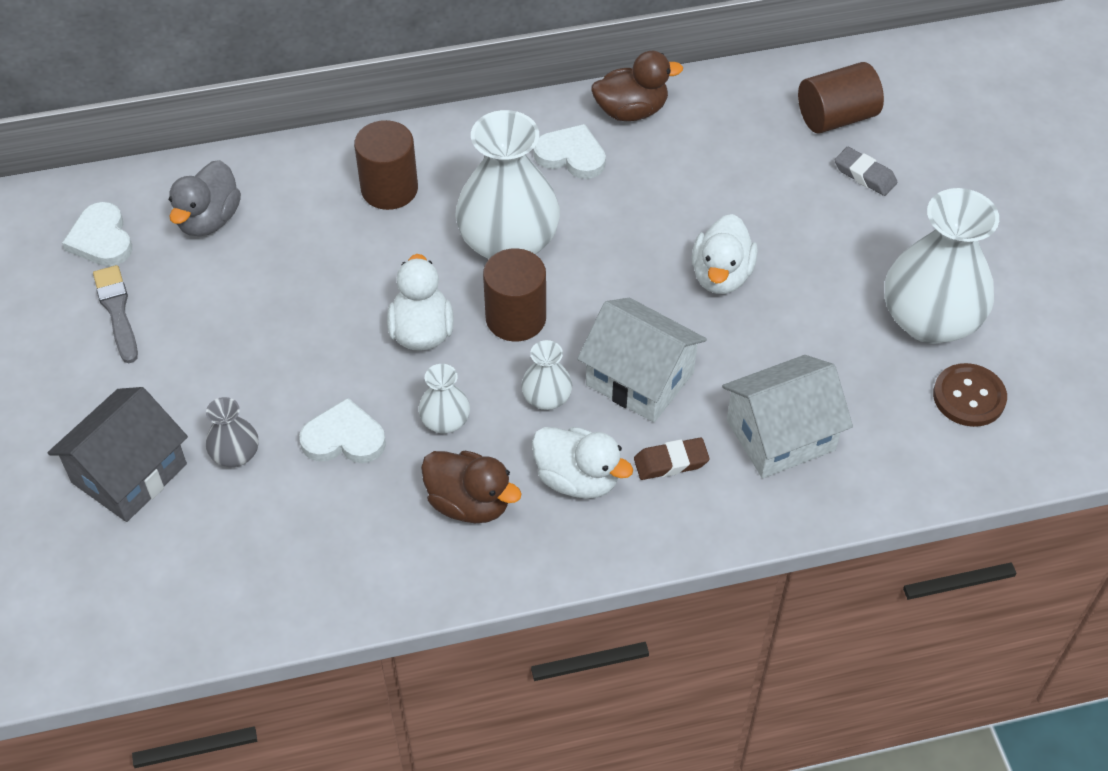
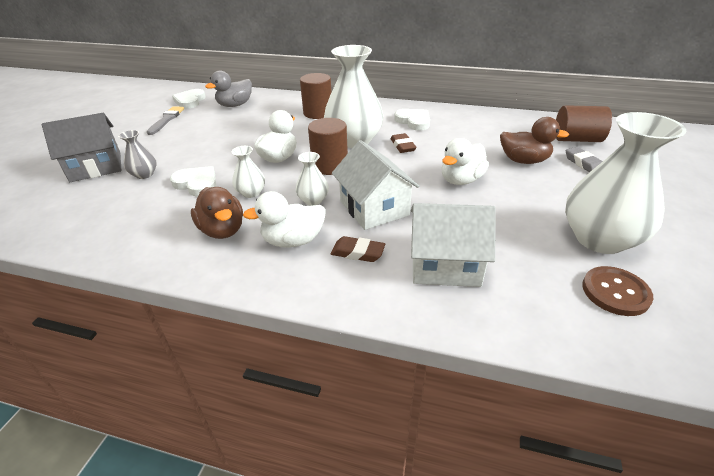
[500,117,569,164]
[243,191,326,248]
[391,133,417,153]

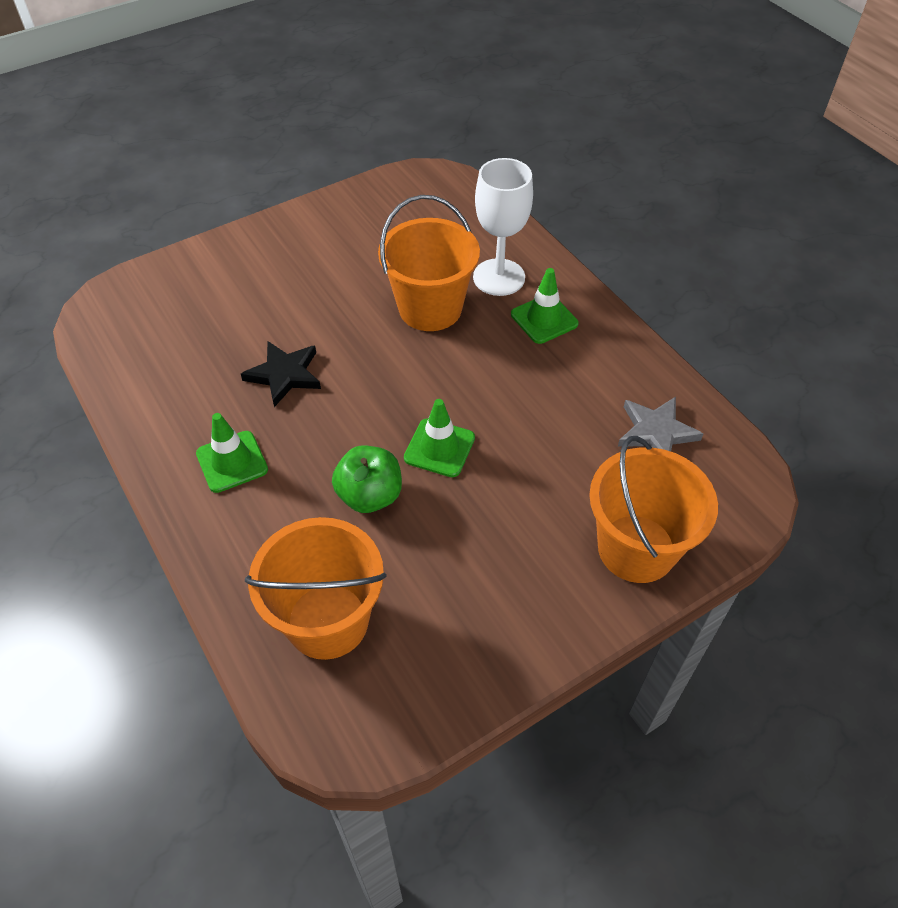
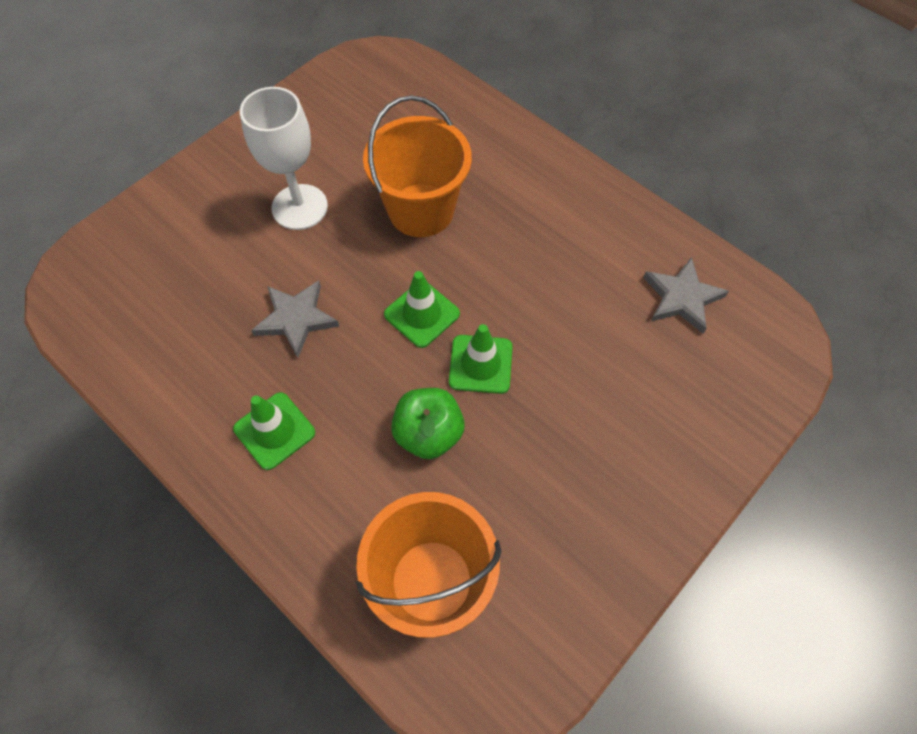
[240,87,328,230]
[384,271,460,348]
[251,280,339,358]
[589,436,718,583] (first image)

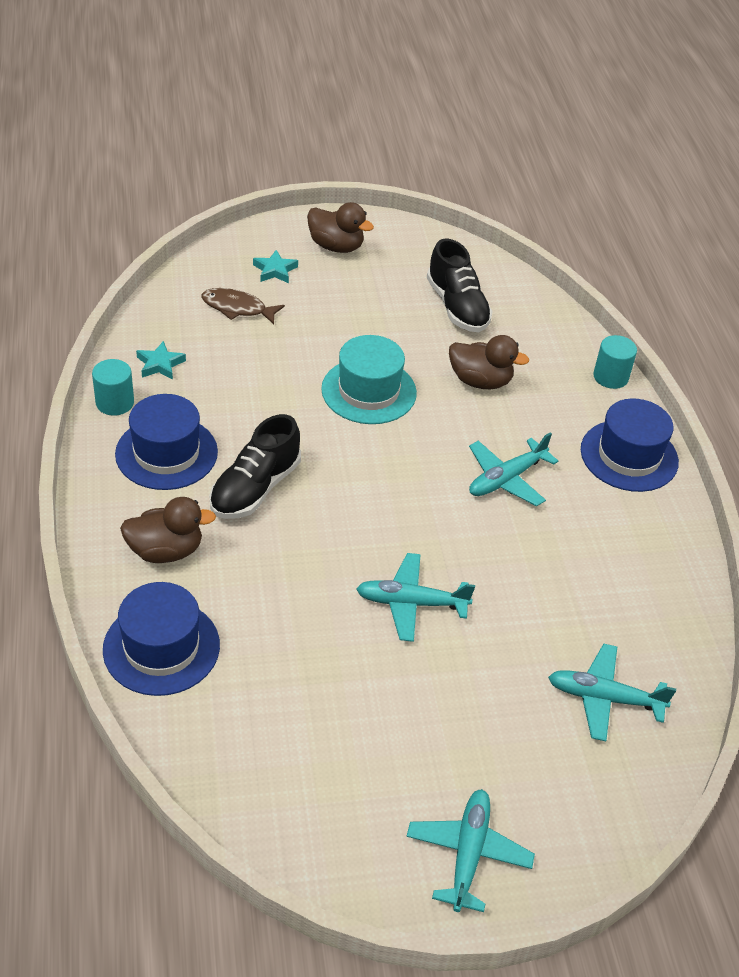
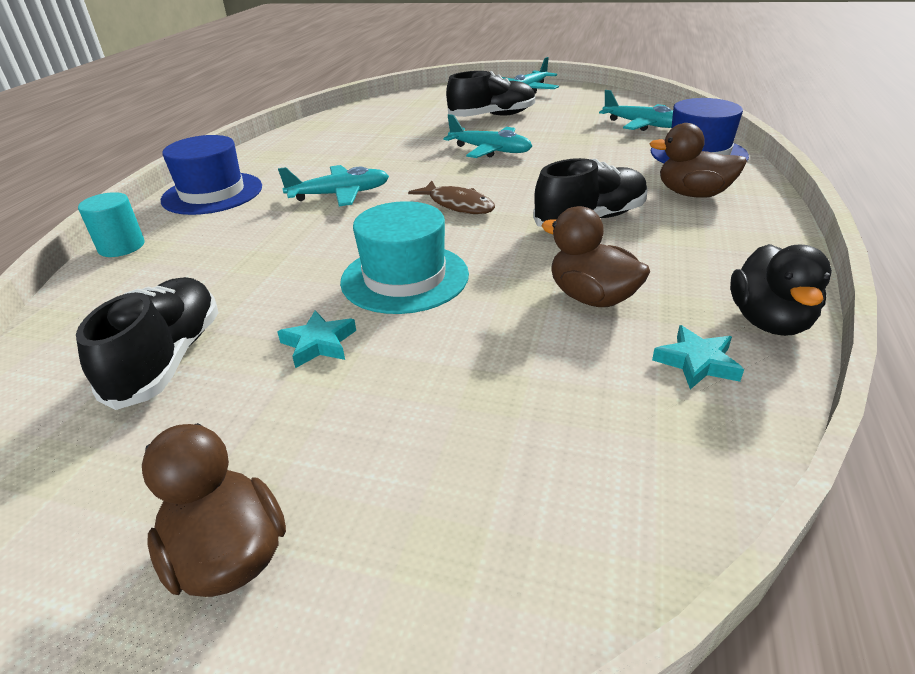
[277,310,356,368]
[408,181,495,214]
[541,206,650,307]
[730,244,832,336]
[115,394,218,490] (first image)
[599,90,673,131]
[446,71,535,117]

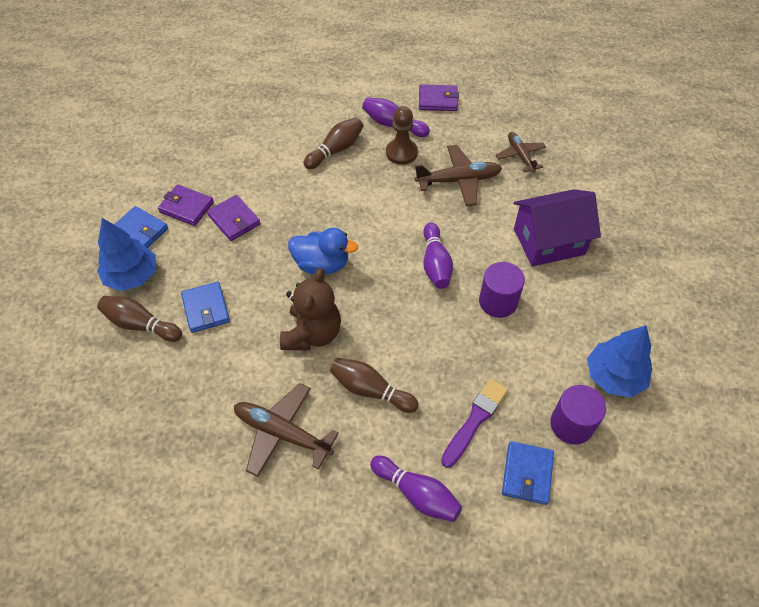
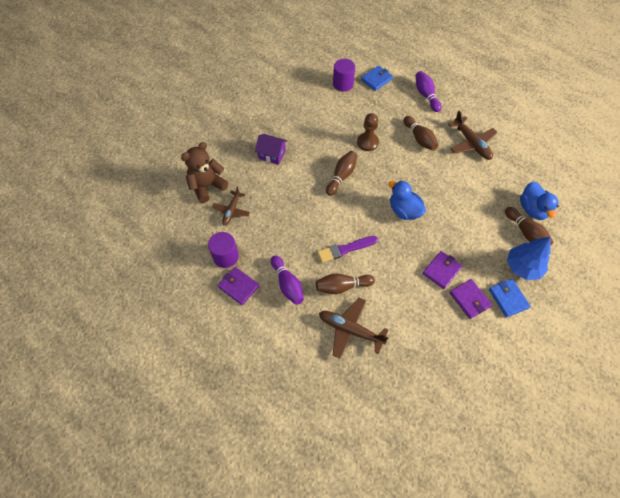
[357,113,379,151]
[319,298,389,359]
[255,134,287,165]
[423,251,462,289]
[326,151,357,196]
[208,232,239,268]
[181,142,229,203]
[181,282,230,333] (first image)
[587,325,652,398] (first image)
[317,236,378,263]
[520,181,558,220]

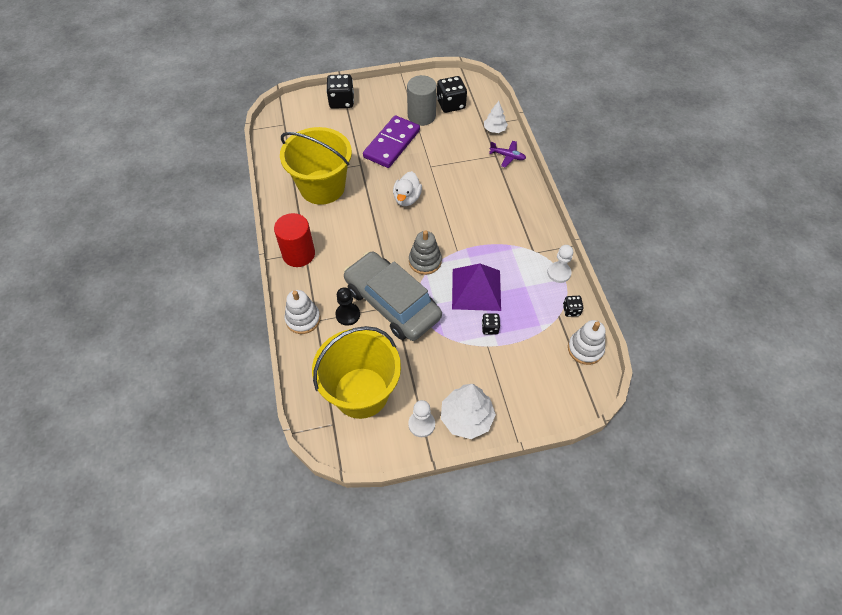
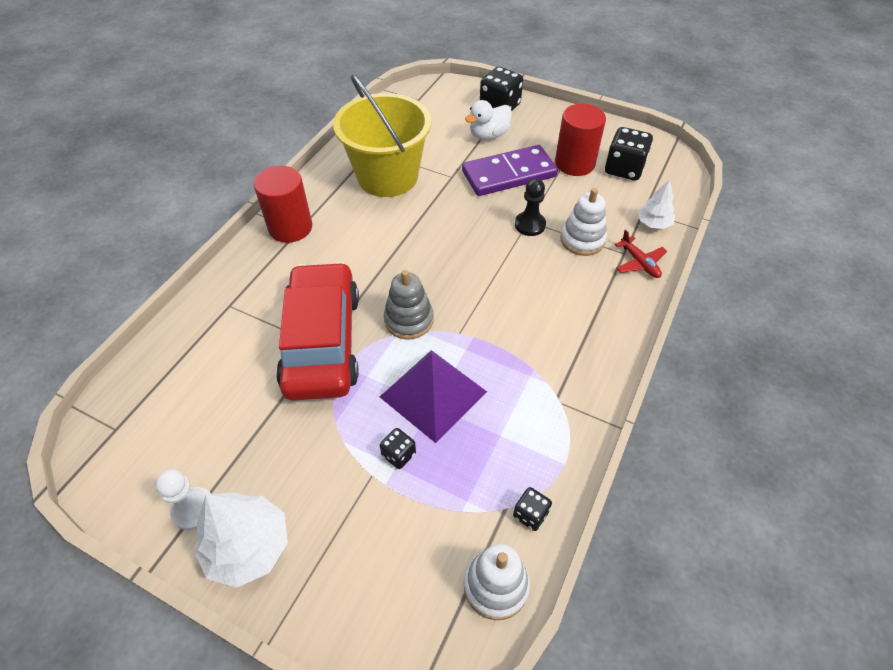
[555,104,606,176]
[615,230,667,278]
[465,100,512,140]
[547,245,573,283] (first image)
[276,262,359,401]
[515,178,546,236]
[561,188,607,256]
[312,326,401,419] (first image)

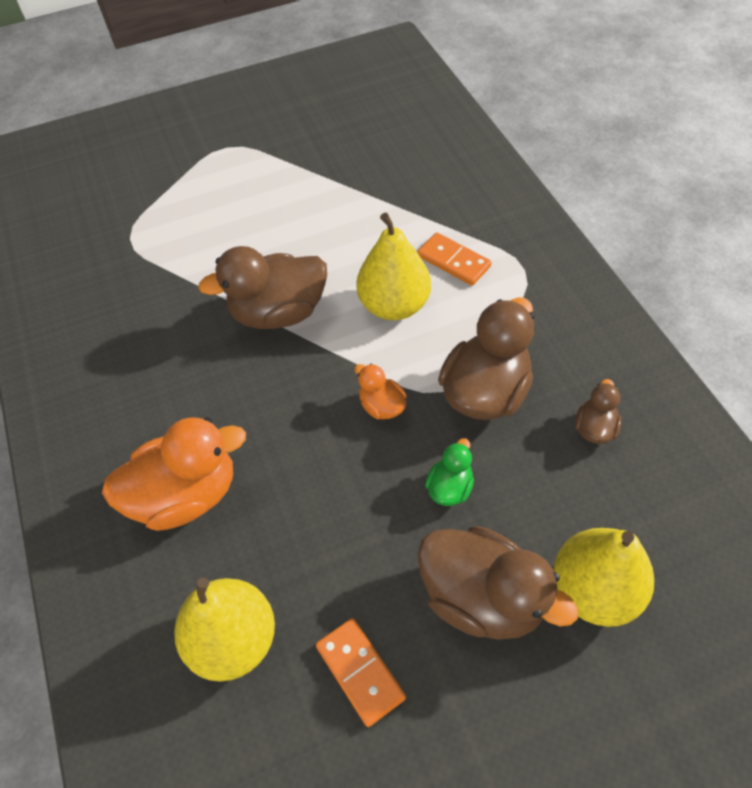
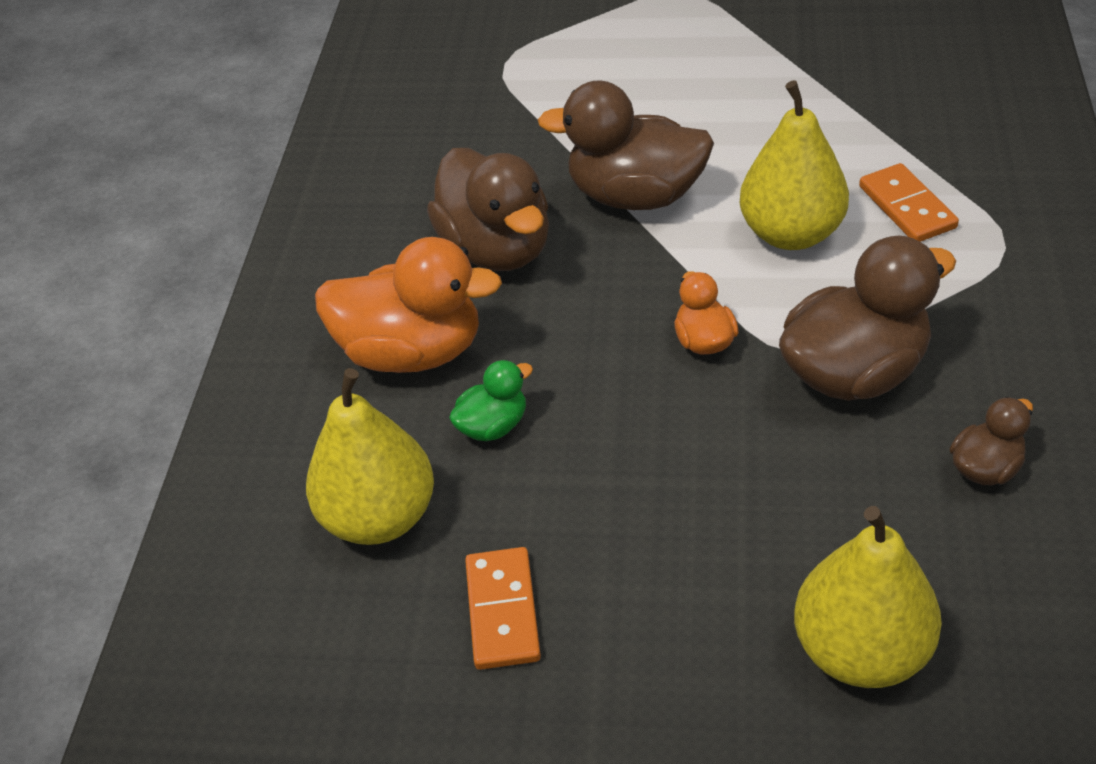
[449,360,533,441]
[427,148,549,271]

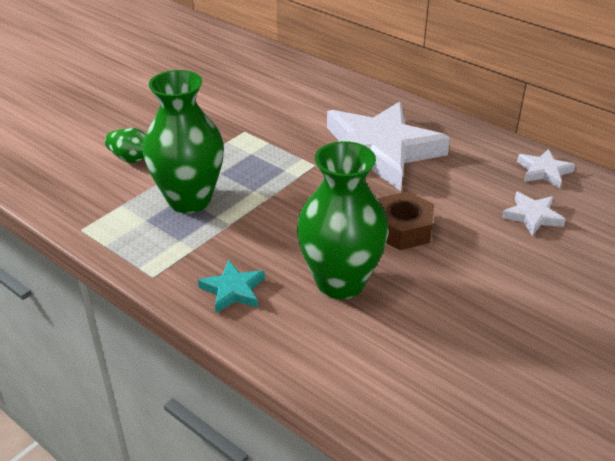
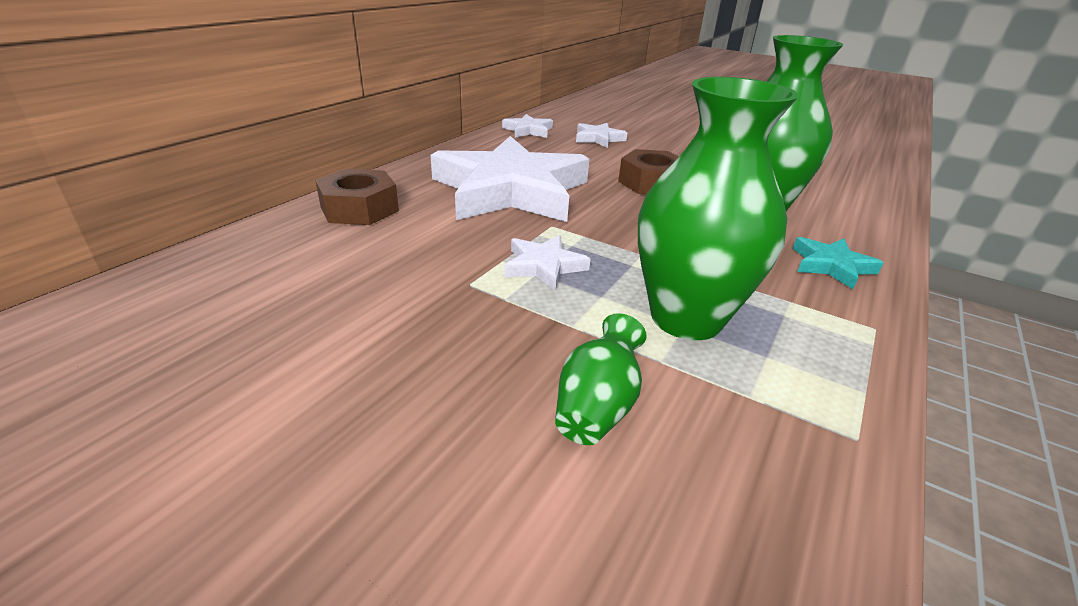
[315,169,399,225]
[504,235,591,291]

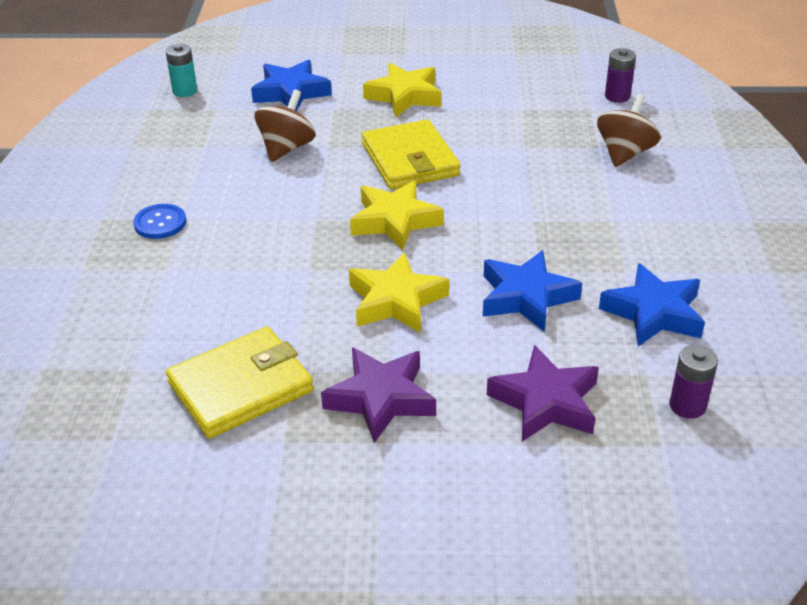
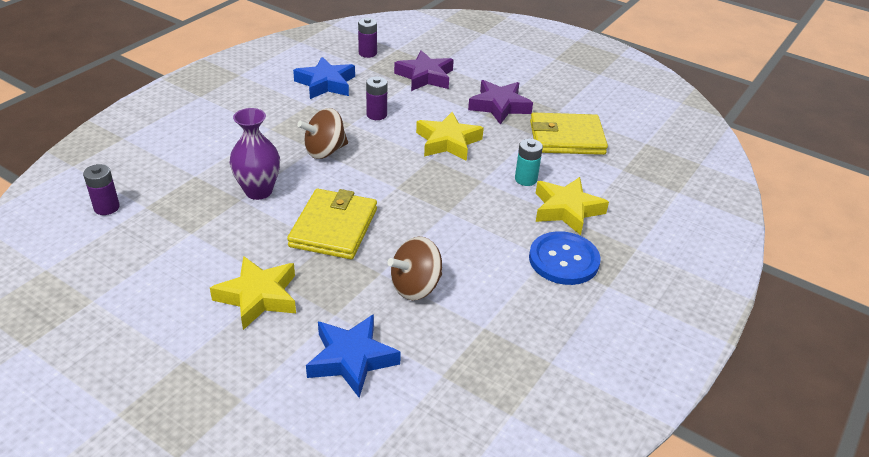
[515,139,543,186]
[297,108,348,159]
[536,177,609,235]
[529,231,601,285]
[366,77,387,120]
[230,108,280,200]

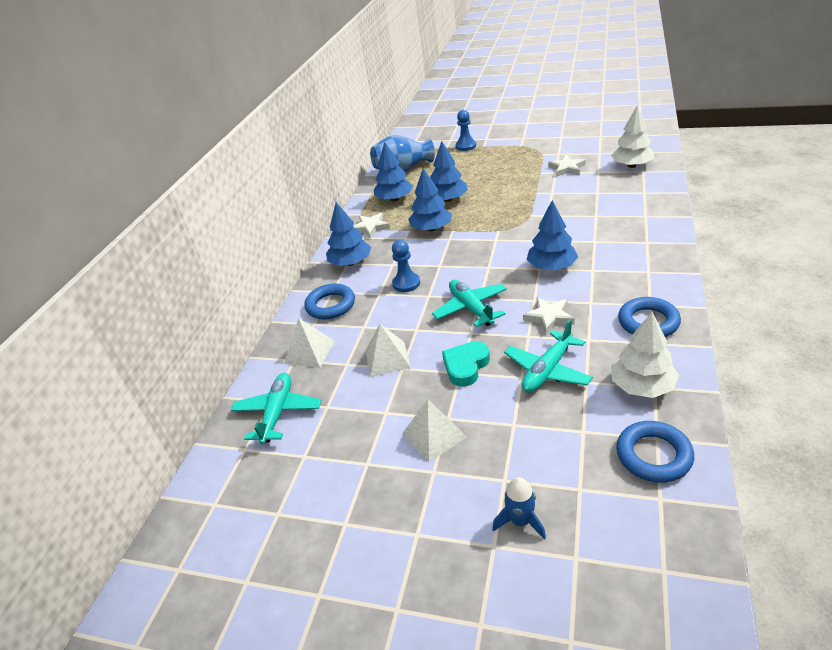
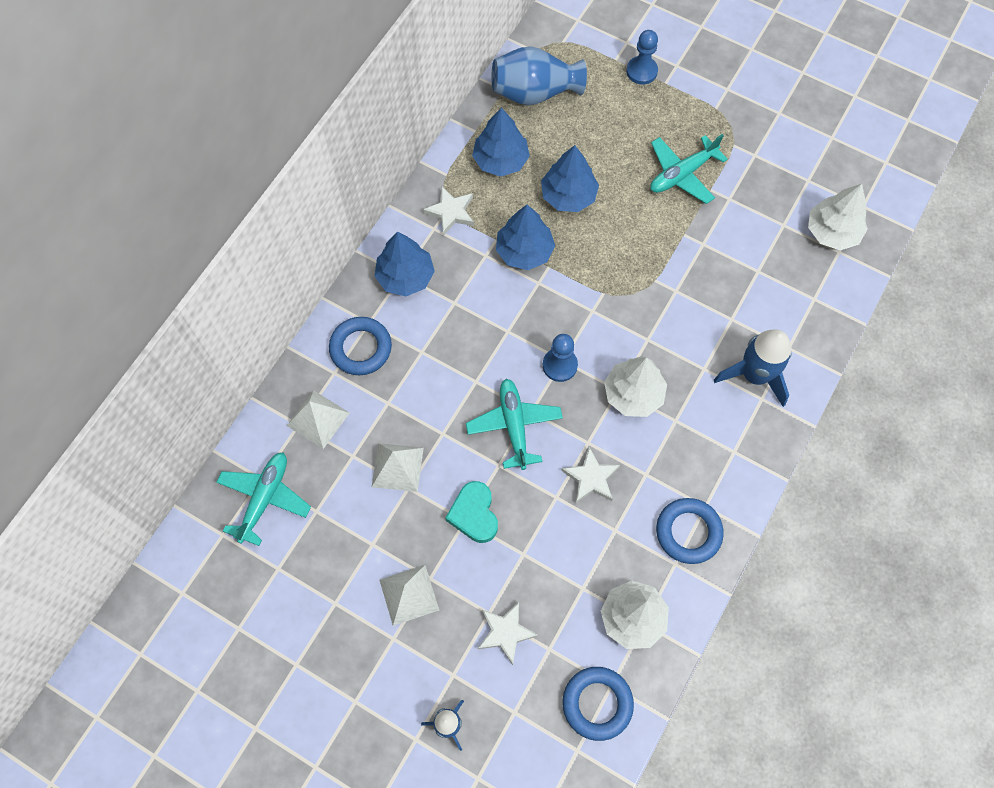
[478,602,538,665]
[604,356,667,417]
[543,334,578,382]
[650,134,728,204]
[445,481,498,543]
[714,329,791,407]

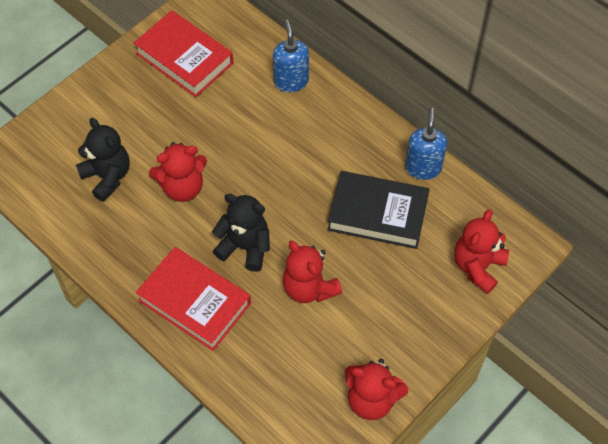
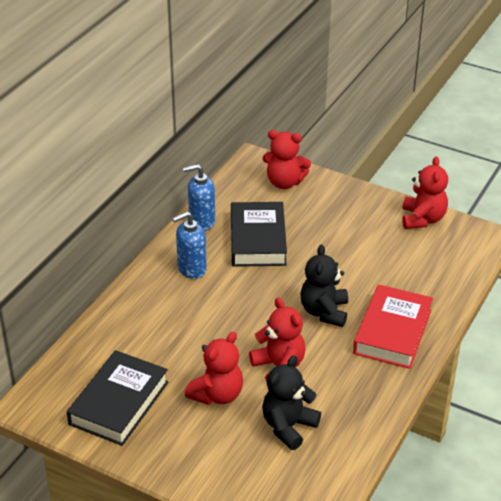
[67,350,168,446]
[172,212,207,279]
[185,331,243,405]

